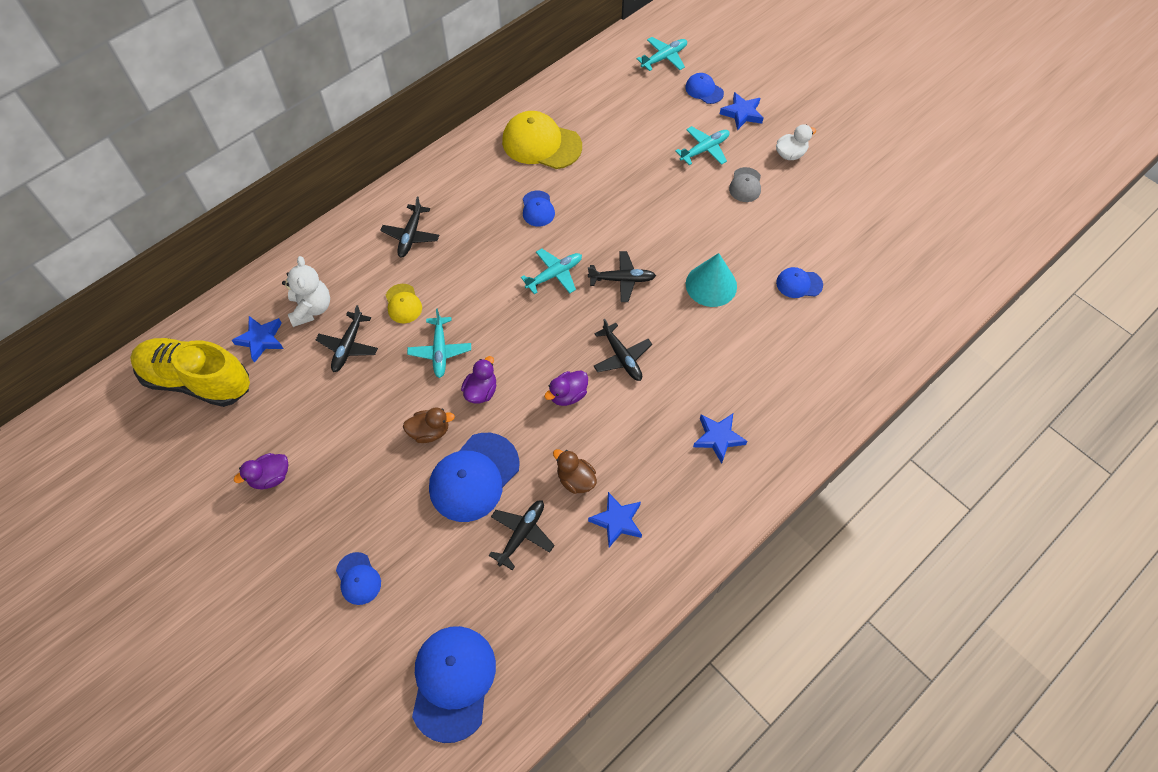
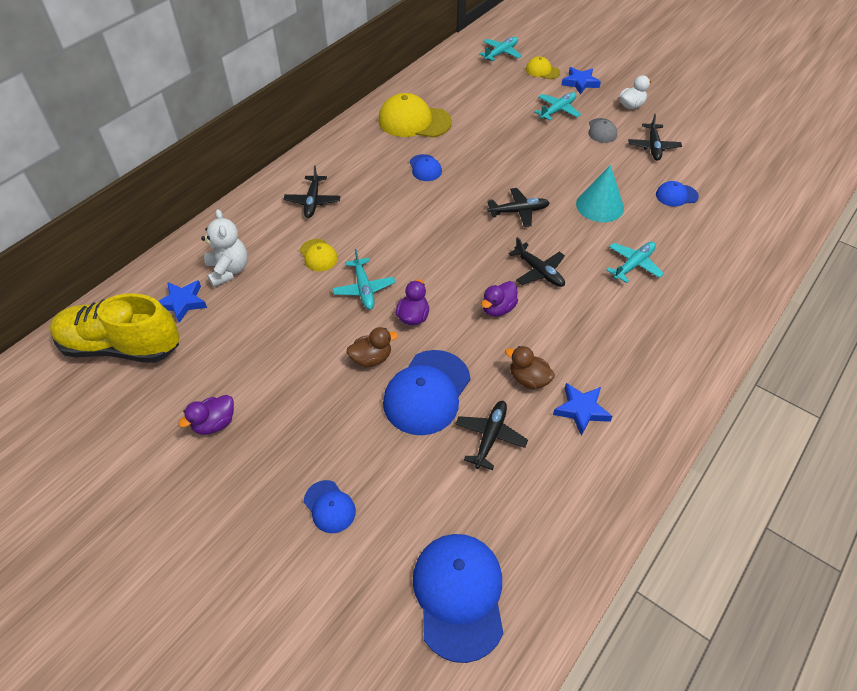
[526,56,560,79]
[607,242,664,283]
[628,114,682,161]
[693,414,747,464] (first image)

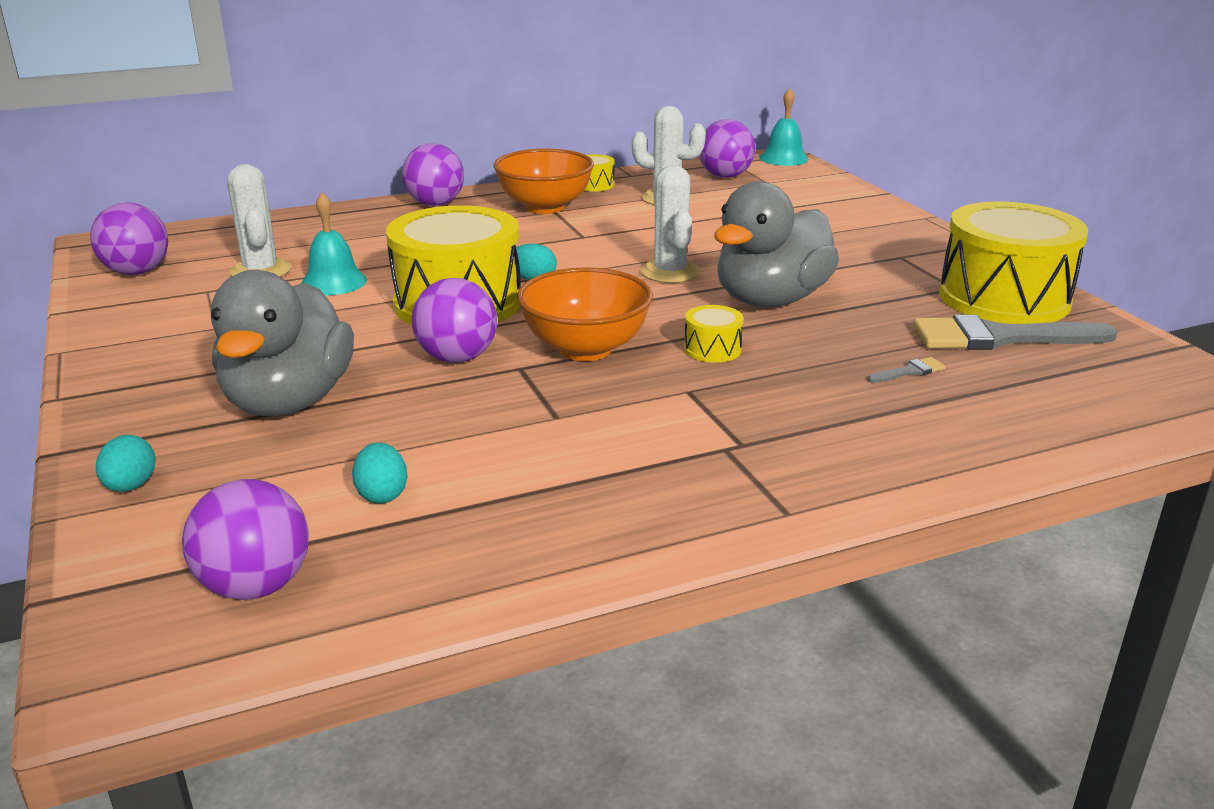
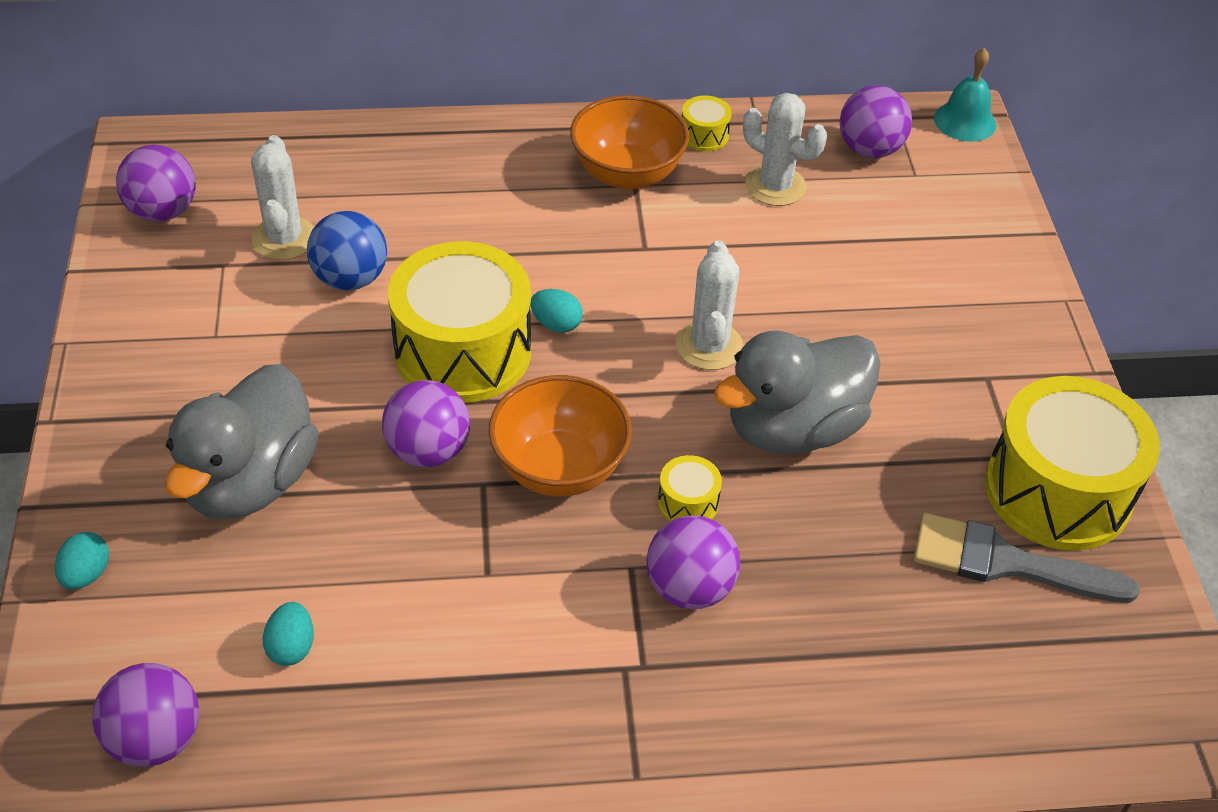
[647,515,740,609]
[307,211,387,290]
[868,357,945,383] (first image)

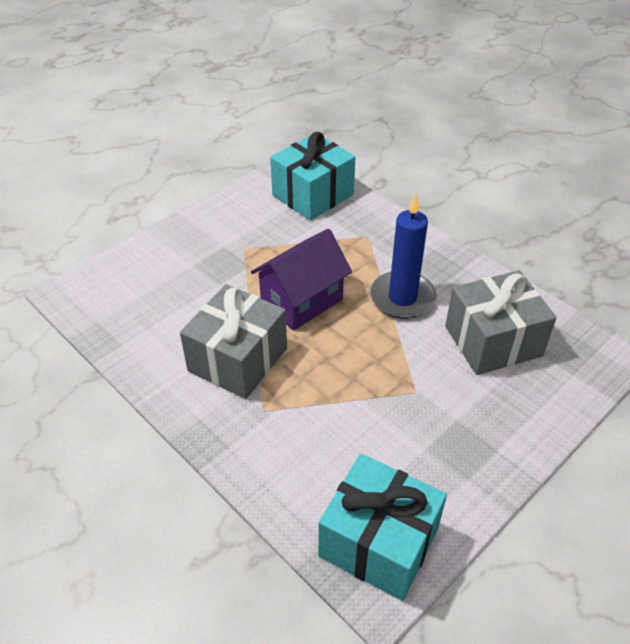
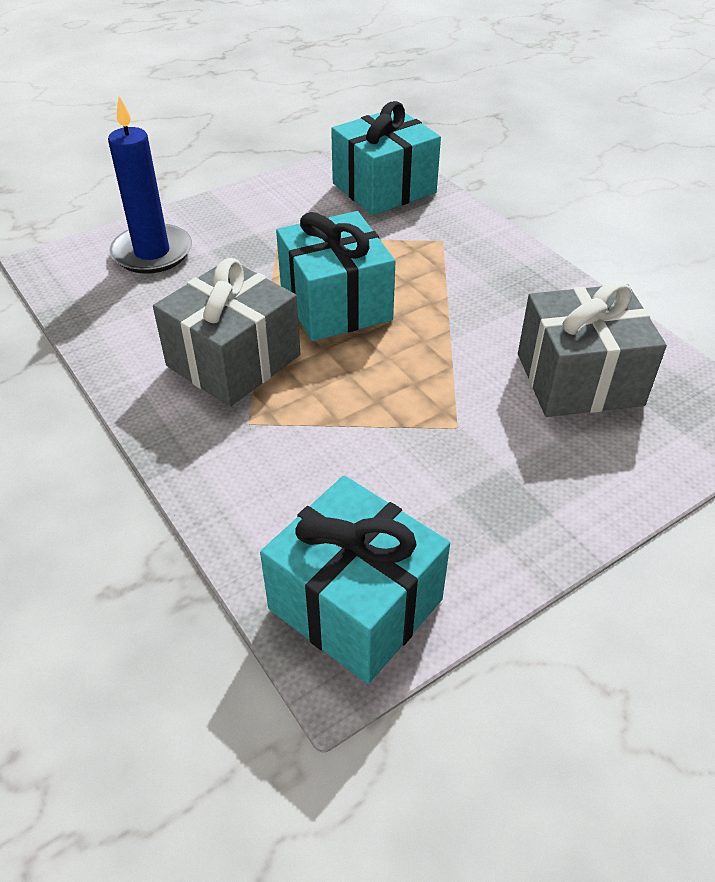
[108,96,192,274]
[276,211,396,341]

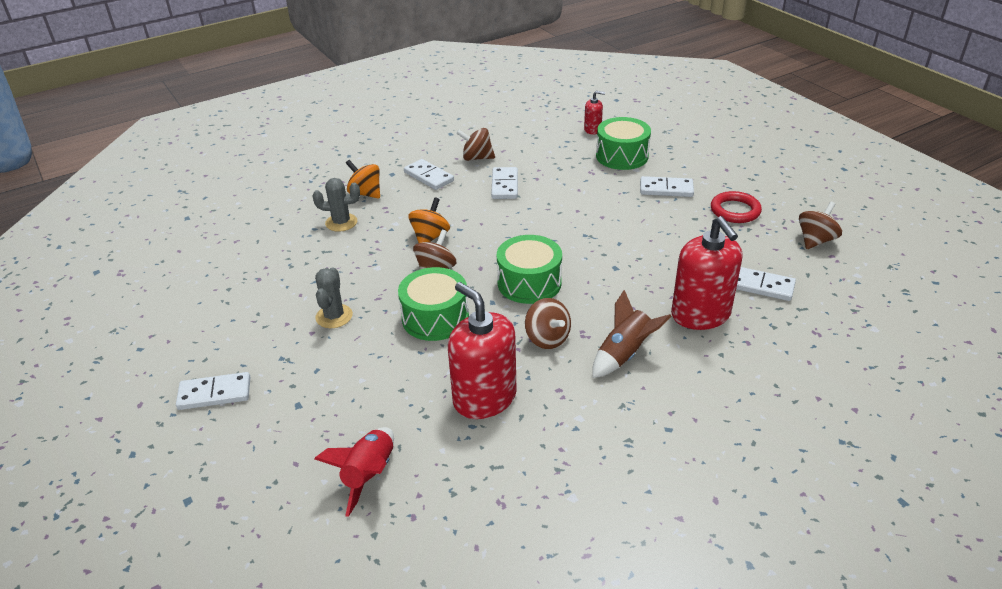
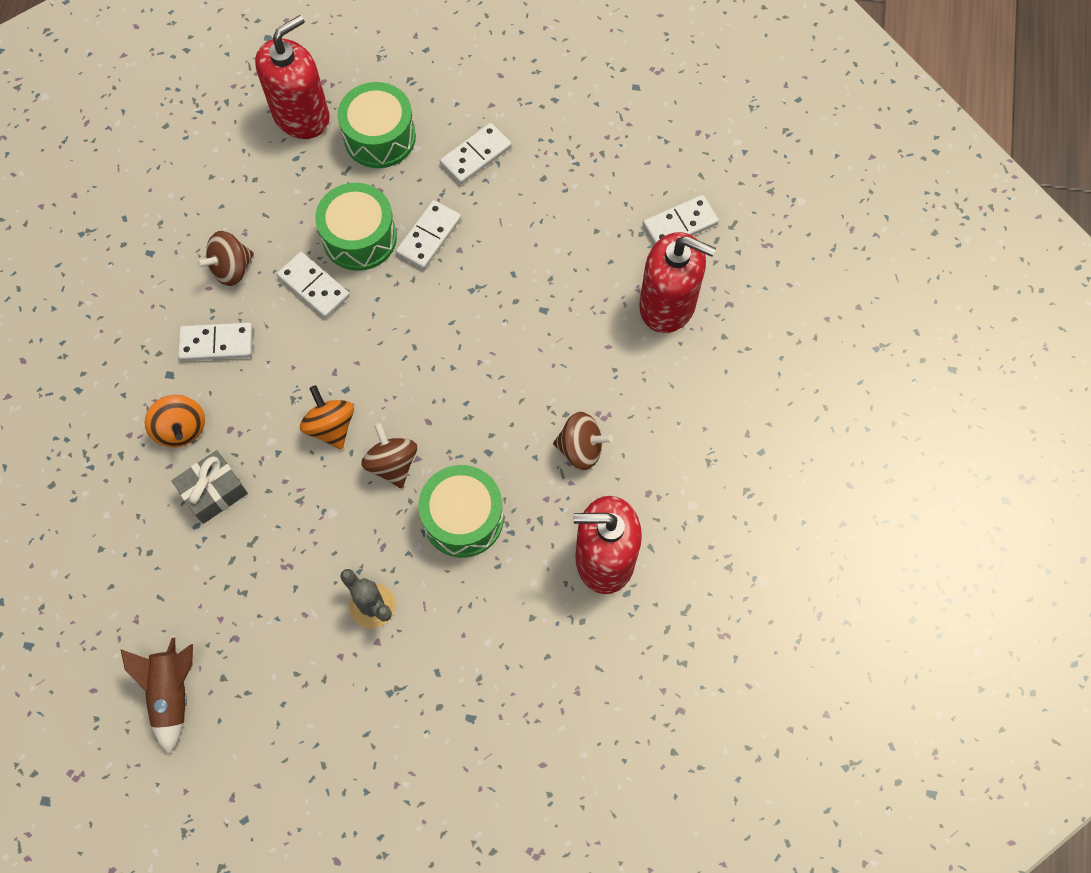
[255,15,330,139]
[144,395,205,447]
[172,450,248,524]
[711,191,762,223] (first image)
[799,202,842,249] (first image)
[315,183,397,271]
[121,638,193,755]
[396,200,461,270]
[314,427,394,517] (first image)

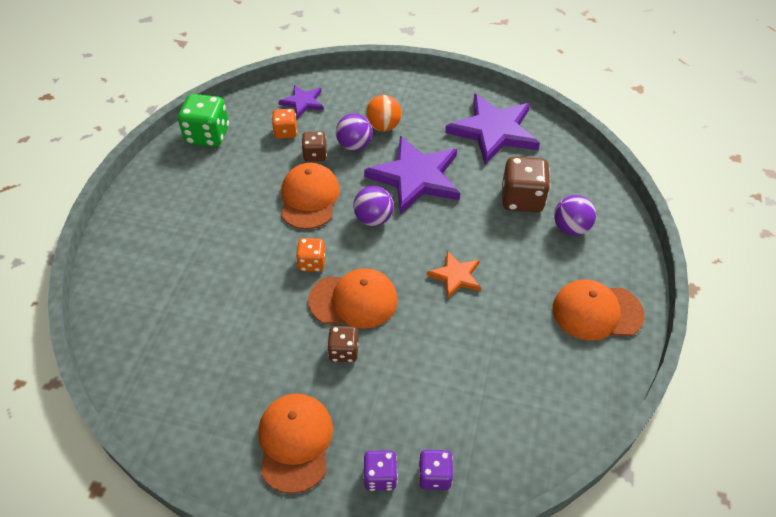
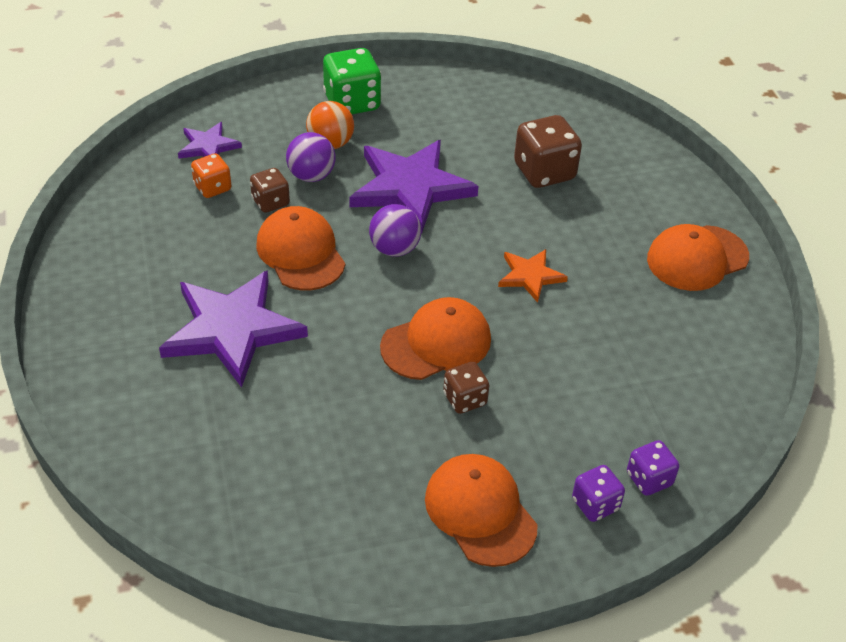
[323,48,382,114]
[159,270,308,387]
[554,195,596,236] (first image)
[296,238,326,272] (first image)

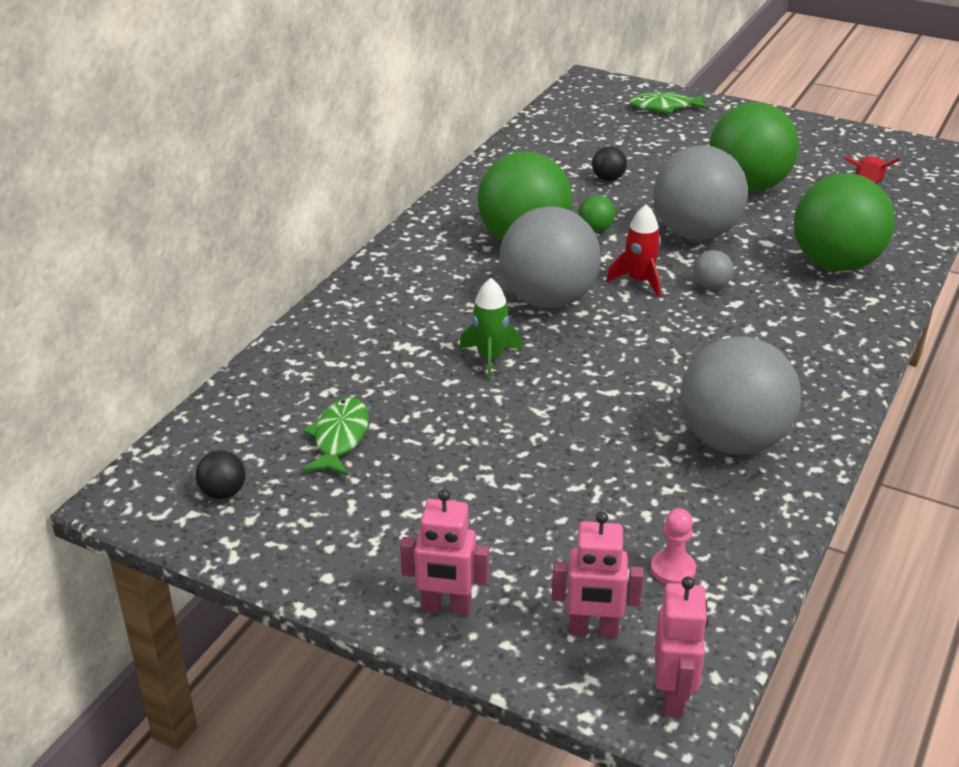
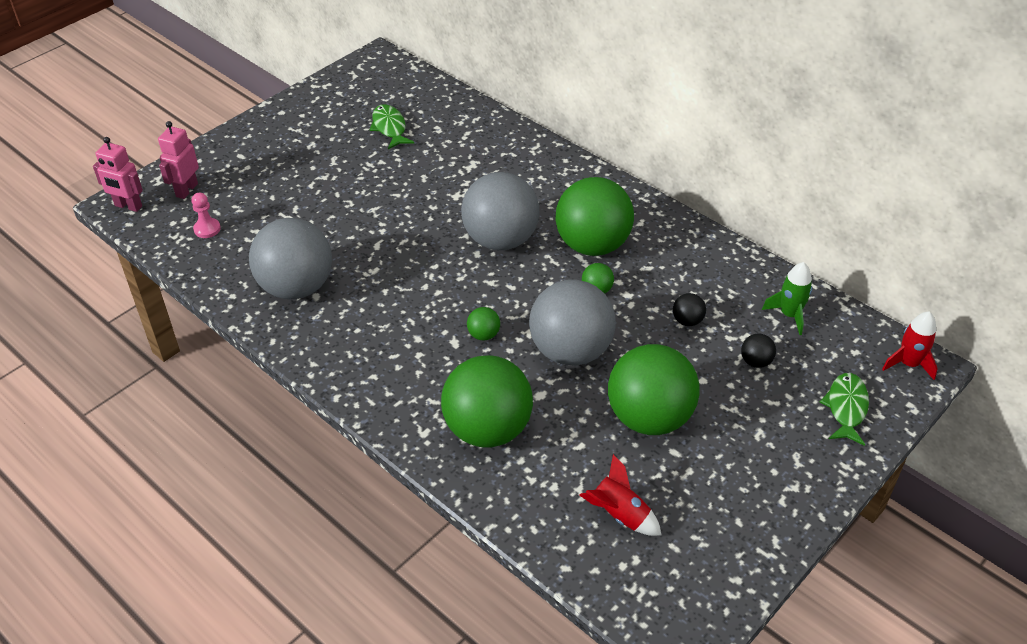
[882,311,938,380]
[467,307,500,340]
[762,262,812,335]
[370,104,414,149]
[741,334,776,368]
[400,489,489,616] (first image)

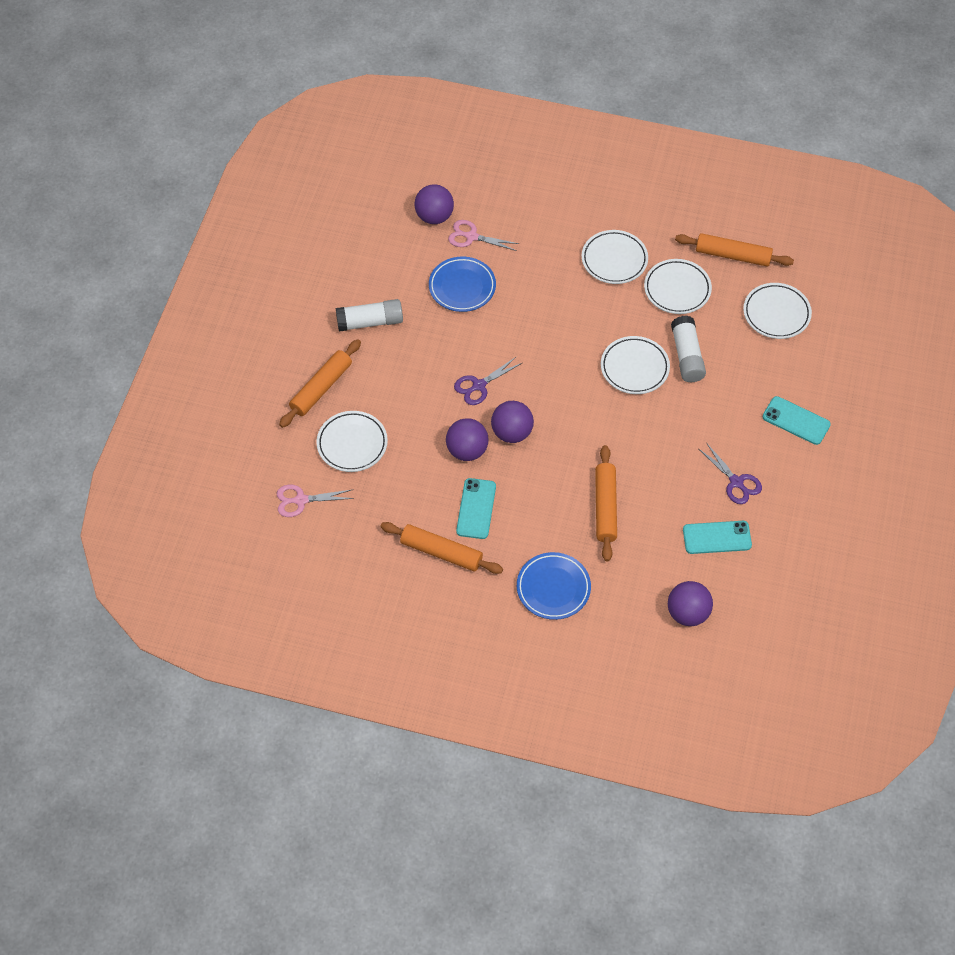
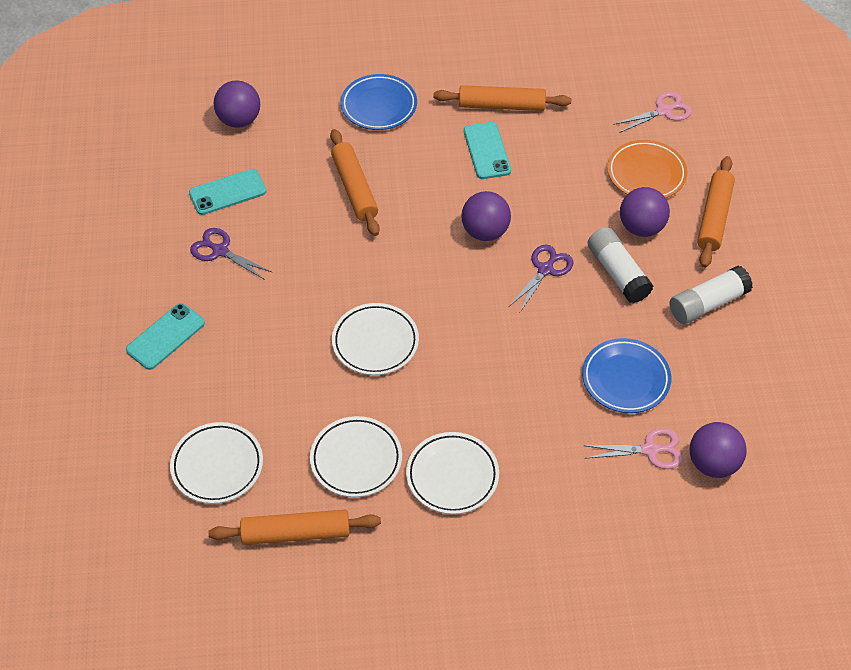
[587,227,653,303]
[126,303,205,370]
[607,140,687,198]
[620,187,670,237]

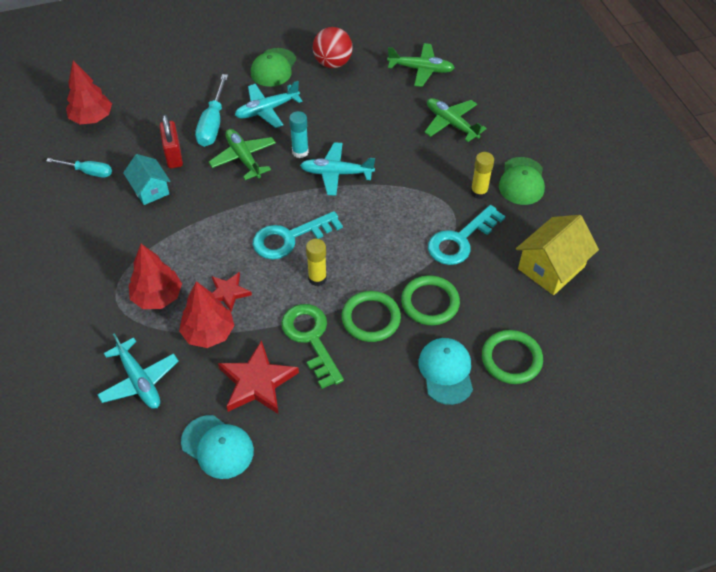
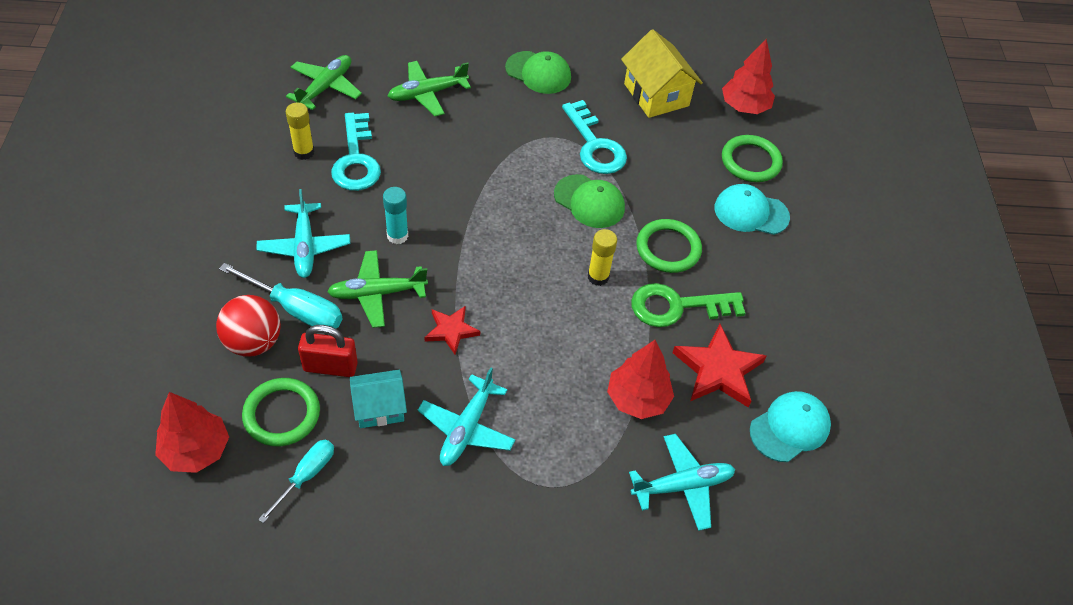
[216,295,281,357]
[554,174,625,228]
[418,367,516,466]
[286,103,314,160]
[331,113,381,191]
[722,39,775,114]
[424,306,480,355]
[242,378,320,446]

